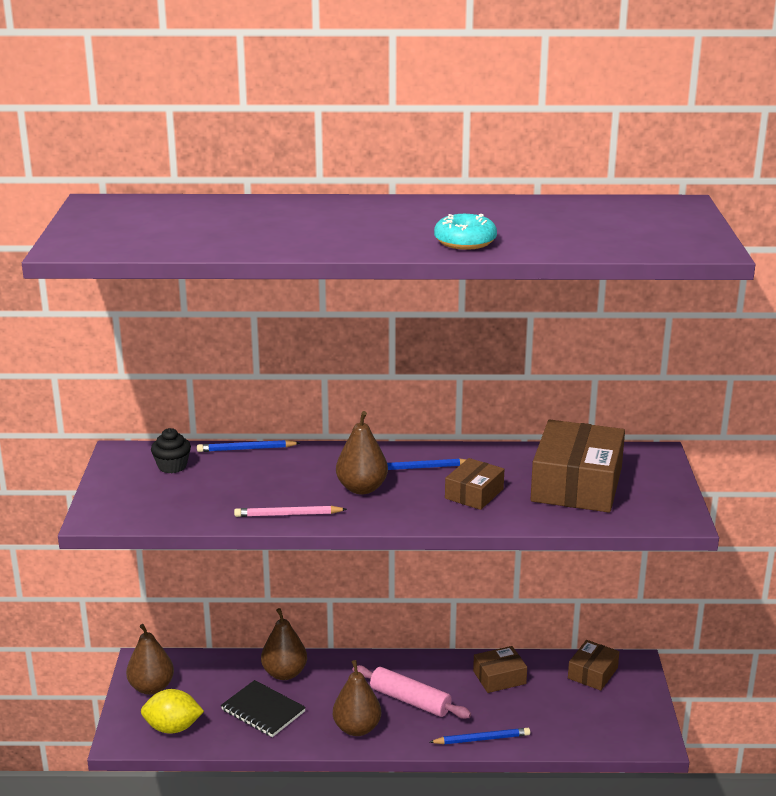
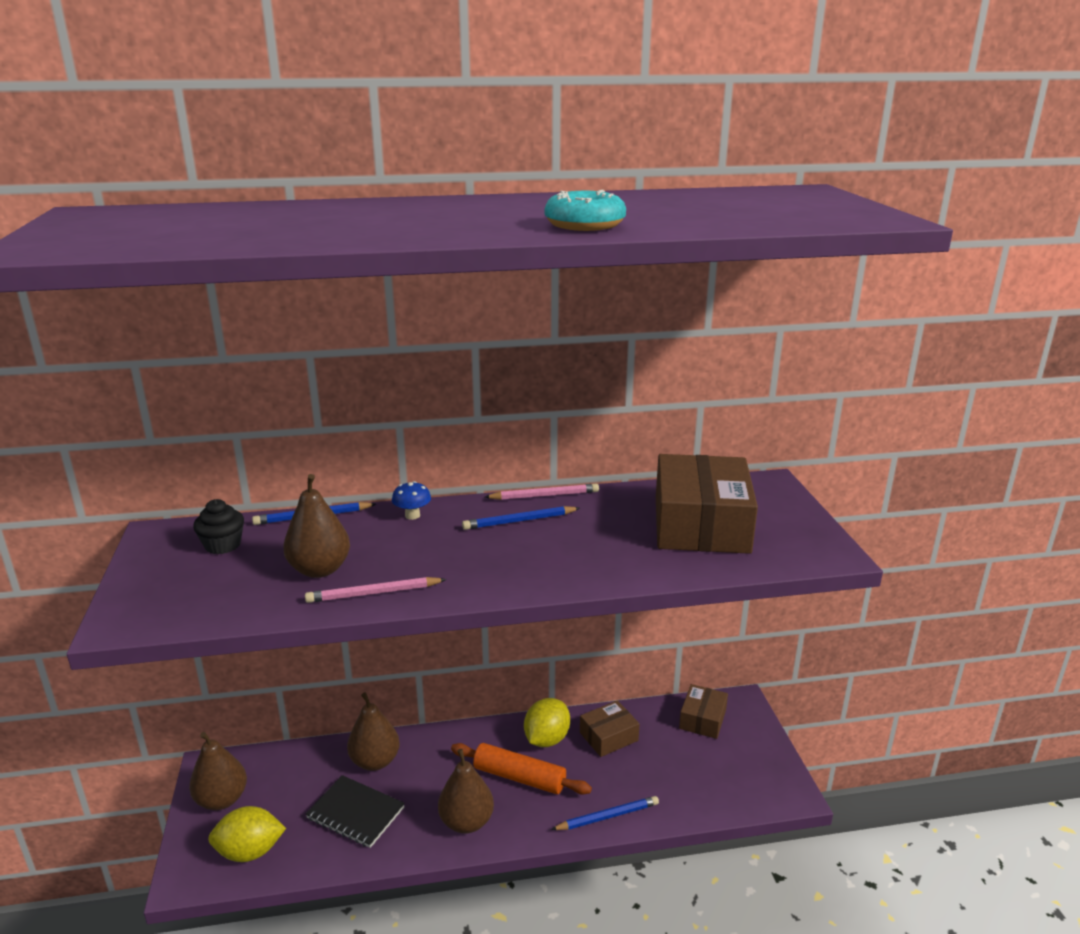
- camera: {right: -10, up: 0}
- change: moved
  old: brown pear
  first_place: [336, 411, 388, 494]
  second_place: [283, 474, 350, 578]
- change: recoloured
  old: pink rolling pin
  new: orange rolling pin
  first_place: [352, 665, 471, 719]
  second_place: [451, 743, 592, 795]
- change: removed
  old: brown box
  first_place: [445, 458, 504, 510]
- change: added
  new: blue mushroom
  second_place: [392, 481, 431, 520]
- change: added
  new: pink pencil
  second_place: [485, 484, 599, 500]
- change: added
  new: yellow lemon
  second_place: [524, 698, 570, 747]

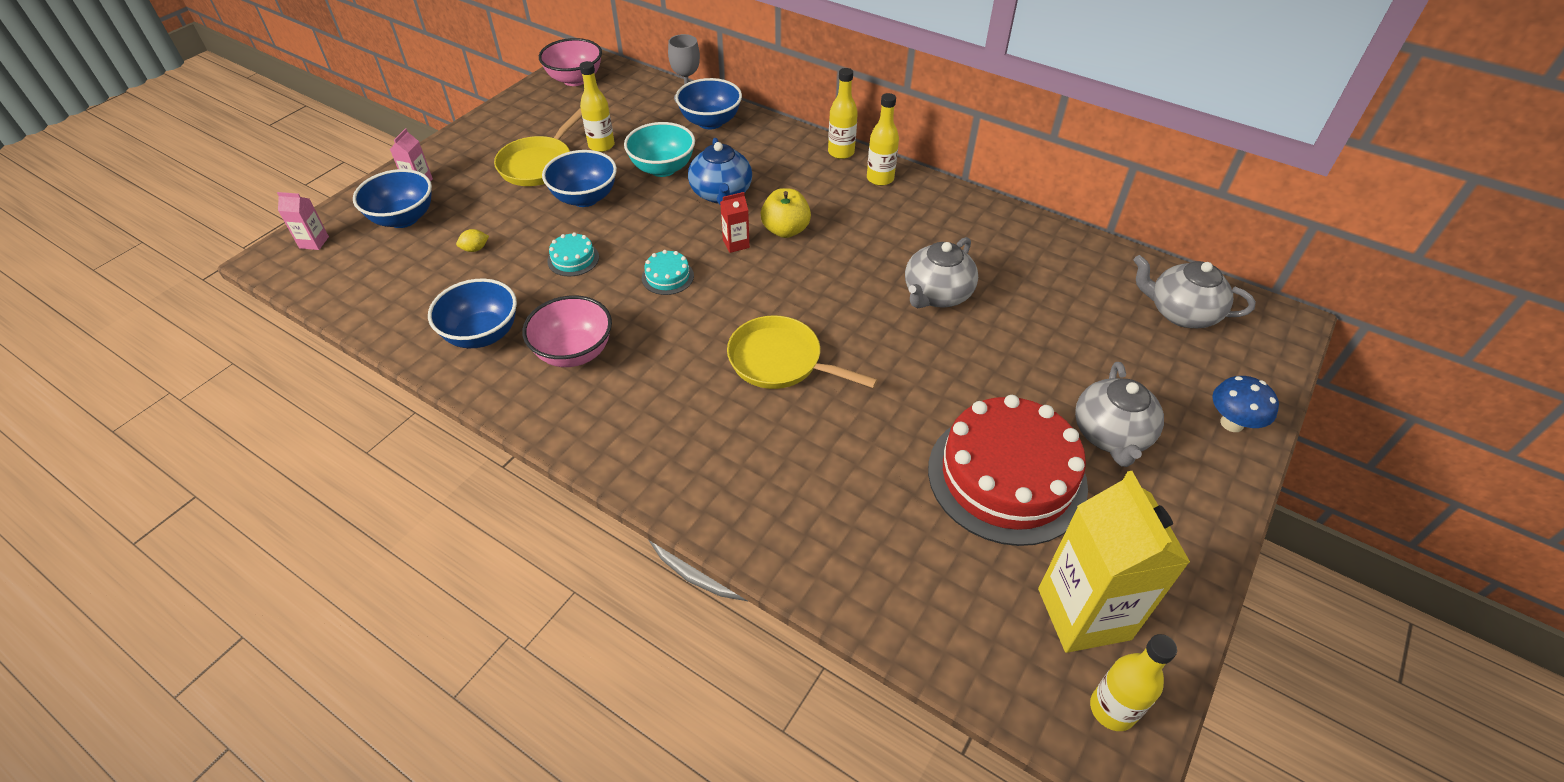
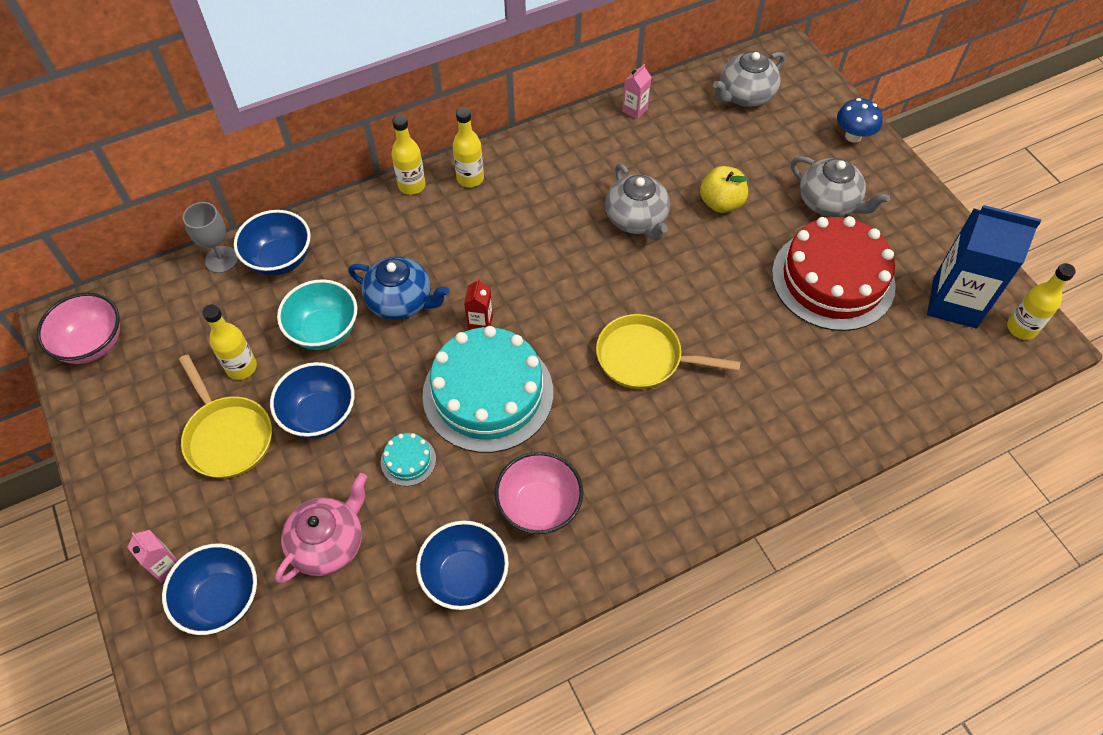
- camera: {right: -60, up: 10}
- change: moved
  old: pink carton
  first_place: [277, 192, 329, 250]
  second_place: [622, 64, 652, 119]
- change: replaced
  old: yellow lemon
  new: pink teapot
  first_place: [456, 229, 489, 252]
  second_place: [275, 473, 367, 583]
- change: resized
  old: turquoise cake
  first_place: [642, 250, 694, 295]
  second_place: [422, 326, 553, 453]
  factor: 2.46
- change: turned
  old: yellow pan
  first_place: [727, 315, 878, 389]
  second_place: [596, 314, 741, 389]
  degrees: 45
- change: moved
  old: yellow apple
  first_place: [761, 188, 811, 238]
  second_place: [700, 166, 748, 213]
- change: recoloured
  old: yellow carton
  new: blue carton
  first_place: [1038, 471, 1190, 653]
  second_place: [927, 205, 1041, 328]

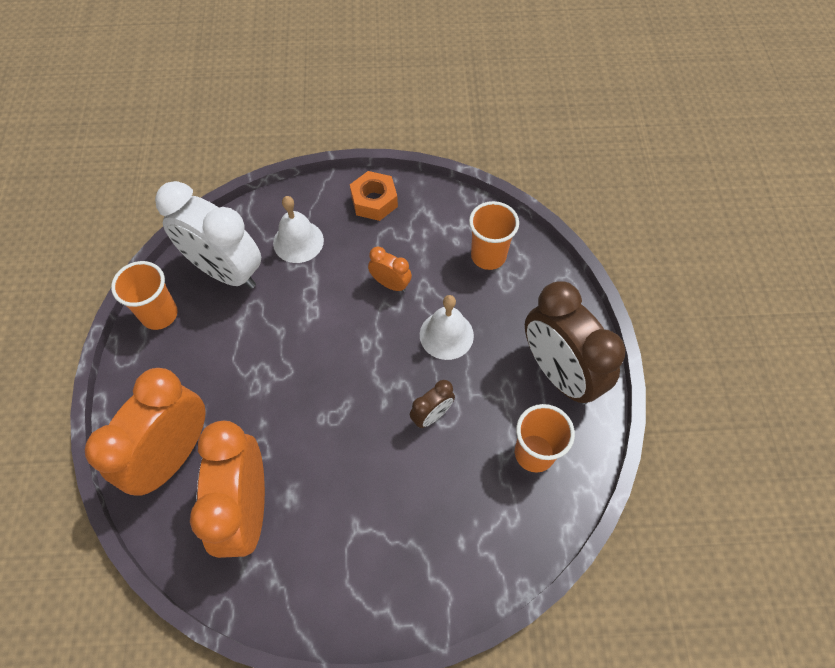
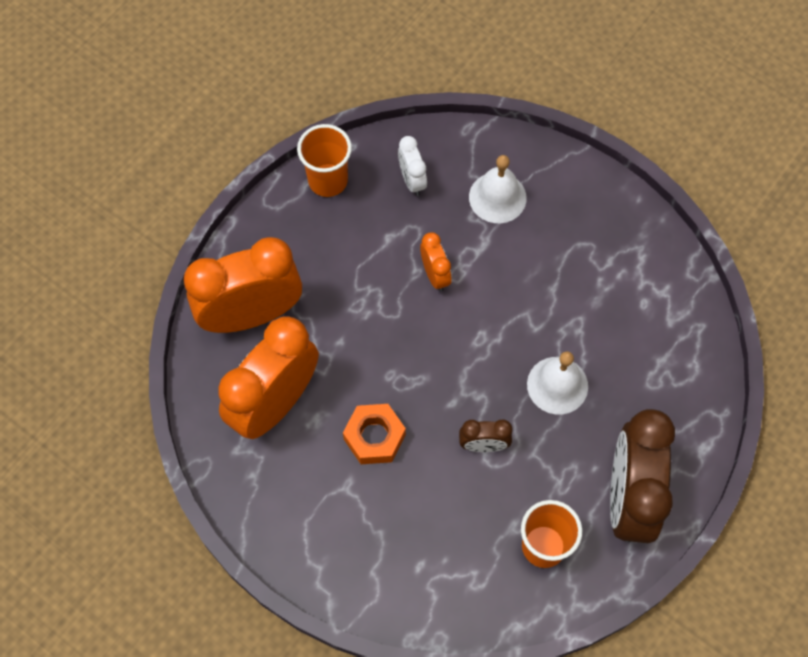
- camera: {right: 40, up: 5}
- change: resized
  old: white clock
  first_place: [155, 181, 261, 289]
  second_place: [398, 136, 427, 196]
  factor: 0.46
- change: moved
  old: orange nut
  first_place: [350, 171, 398, 221]
  second_place: [343, 404, 406, 464]
- change: moved
  old: orange clock
  first_place: [368, 247, 412, 292]
  second_place: [420, 232, 452, 291]
- change: removed
  old: orange cup
  first_place: [469, 201, 519, 270]

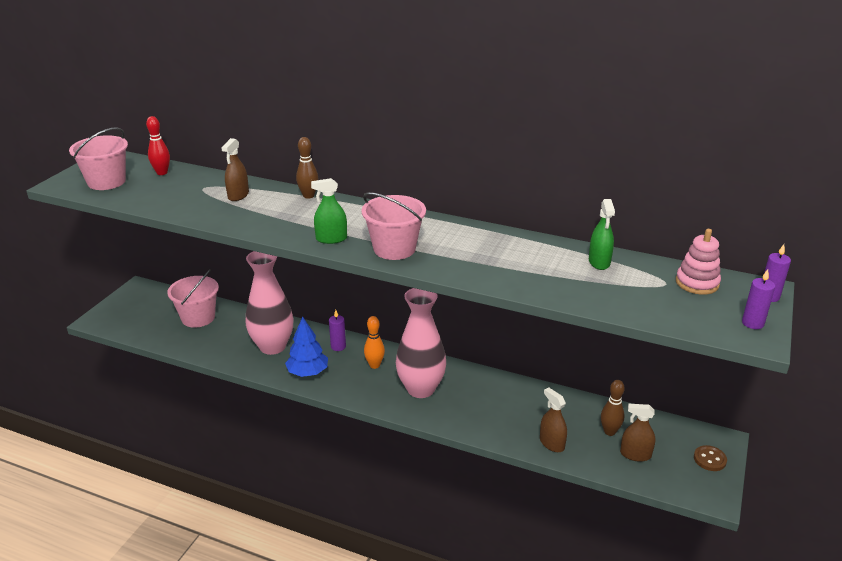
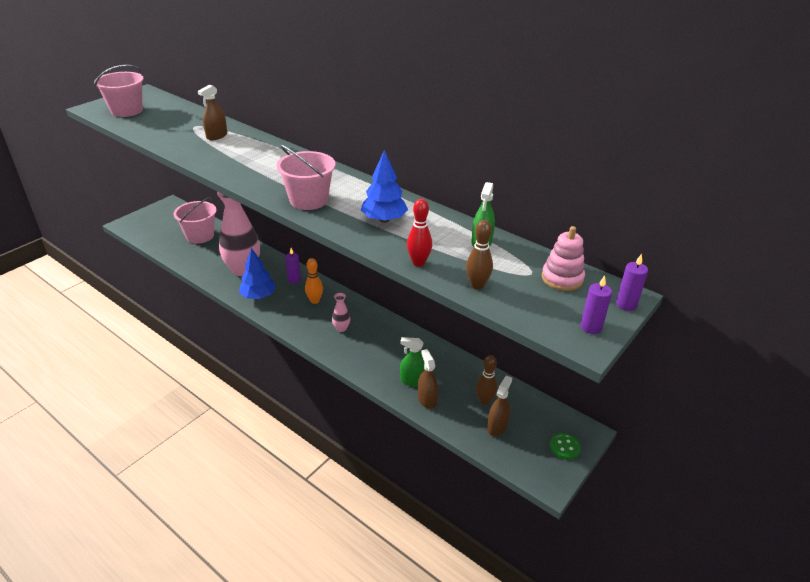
- camera: {right: 15, up: 5}
- change: moved
  old: red bowling pin
  first_place: [146, 116, 170, 175]
  second_place: [407, 199, 432, 267]
- change: moved
  old: brown bowling pin
  first_place: [296, 137, 319, 199]
  second_place: [466, 220, 493, 290]
- change: moved
  old: green spray bottle
  first_place: [311, 178, 347, 244]
  second_place: [400, 337, 425, 387]
- change: resized
  old: pink vase
  first_place: [396, 288, 446, 398]
  second_place: [332, 293, 350, 332]
  factor: 0.42
- change: turned
  old: brown spray bottle
  first_place: [620, 404, 656, 462]
  second_place: [487, 376, 512, 436]
  degrees: 90
- change: recoloured
  old: brown button
  new: green button
  first_place: [694, 445, 727, 471]
  second_place: [550, 433, 581, 460]
- change: added
  new: blue tree
  second_place: [361, 150, 408, 223]

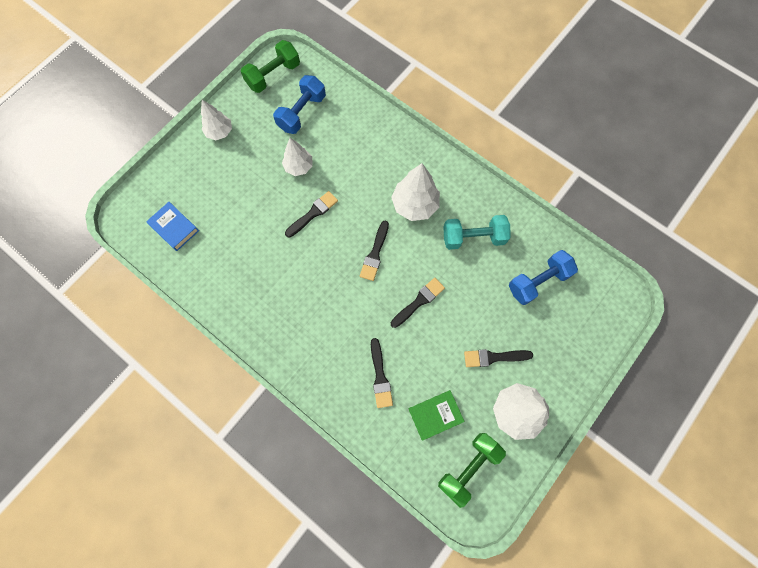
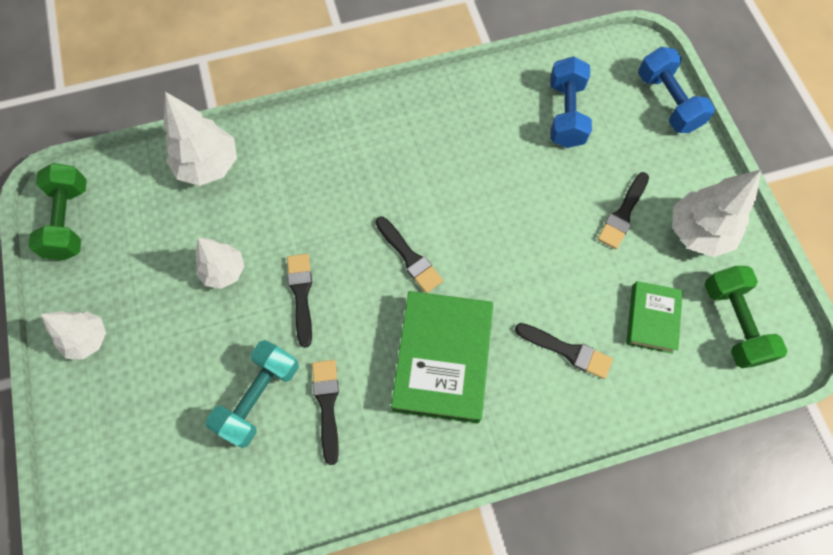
- camera: {right: -55, up: -5}
- change: removed
  old: blue book
  first_place: [146, 202, 199, 251]
- change: moved
  old: blue dumbbell
  first_place: [273, 75, 326, 134]
  second_place: [638, 47, 715, 133]
- change: moved
  old: white tree
  first_place: [391, 163, 440, 221]
  second_place: [163, 92, 237, 186]
- change: moved
  old: black brush
  first_place: [391, 278, 445, 328]
  second_place: [312, 360, 339, 465]
- change: moved
  old: turquoise dumbbell
  first_place: [443, 215, 510, 250]
  second_place: [206, 340, 299, 448]
- change: added
  new: green book
  second_place: [391, 291, 493, 424]

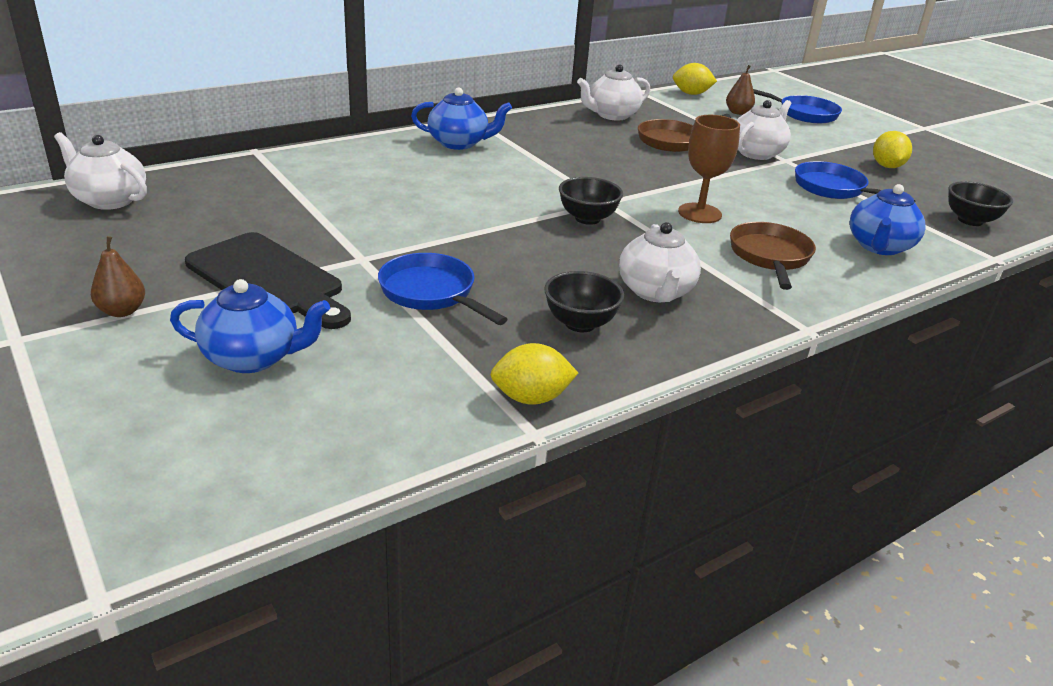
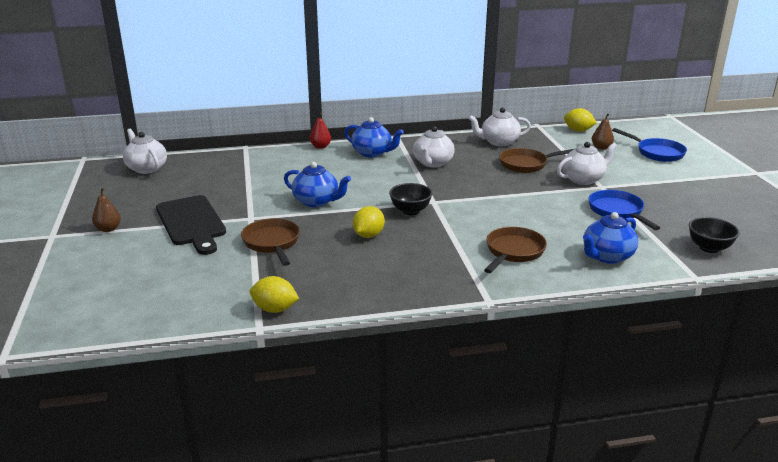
- camera: {right: 25, up: -5}
- change: moved
  old: blue teapot
  first_place: [170, 279, 330, 373]
  second_place: [284, 162, 351, 207]
- change: recoloured
  old: blue pan
  new: brown pan
  first_place: [378, 253, 508, 325]
  second_place: [241, 218, 300, 266]
- change: removed
  old: black bowl
  first_place: [544, 271, 624, 332]
- change: moved
  old: white teapot
  first_place: [619, 222, 701, 302]
  second_place: [413, 126, 455, 168]
- change: removed
  old: brown goblet
  first_place: [678, 115, 740, 223]
- change: moved
  old: yellow lemon
  first_place: [873, 131, 912, 168]
  second_place: [353, 206, 385, 238]
- change: added
  new: red pear
  second_place: [310, 113, 331, 149]

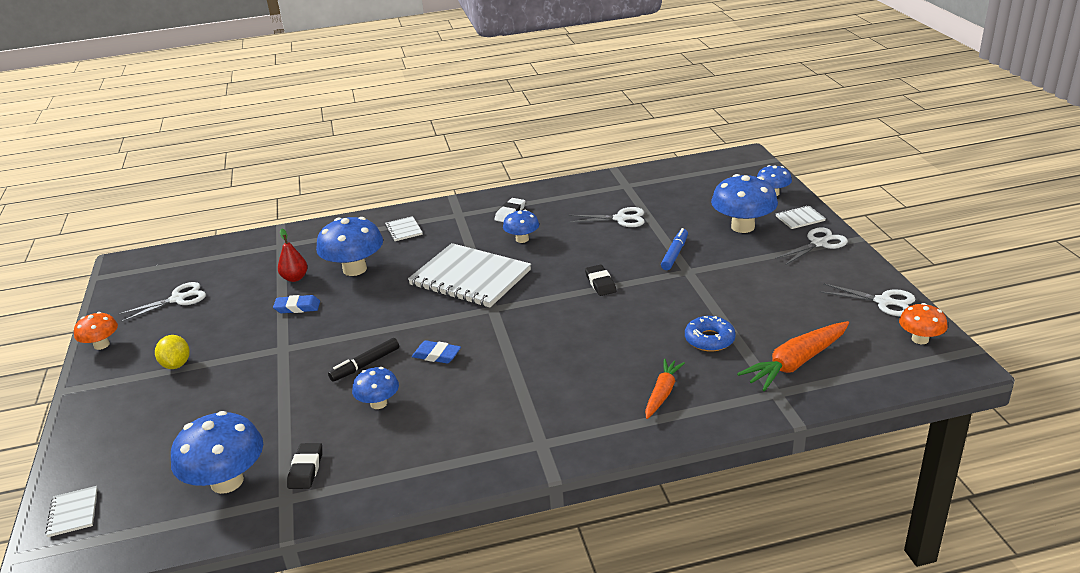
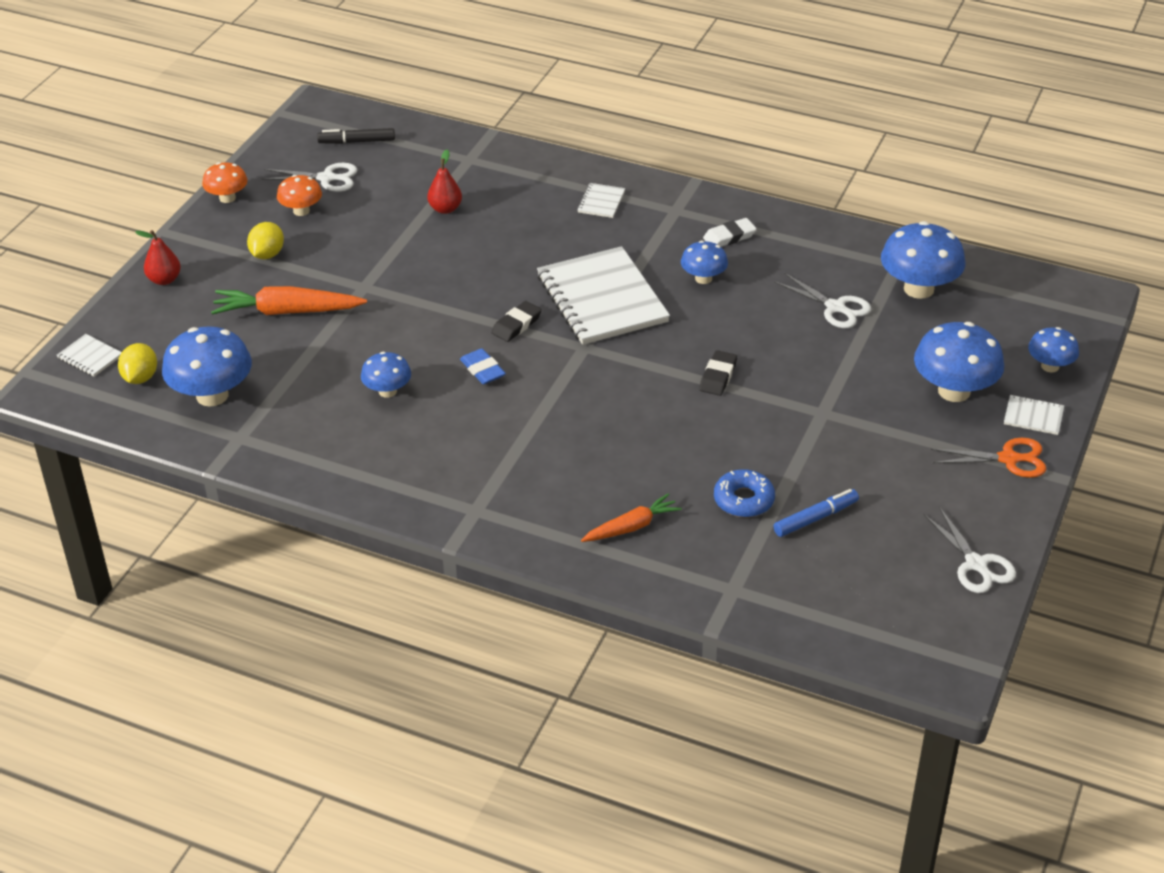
- camera: {right: 35, up: 10}
- change: turned
  old: white notebook
  first_place: [45, 486, 97, 537]
  second_place: [57, 334, 122, 377]
  degrees: -75
- change: removed
  old: blue eraser
  first_place: [273, 295, 320, 313]
- change: moved
  old: black eraser
  first_place: [287, 443, 322, 489]
  second_place: [492, 301, 542, 342]
- change: moved
  old: blue mushroom
  first_place: [316, 217, 383, 276]
  second_place: [881, 221, 966, 299]
- change: moved
  old: black marker
  first_place: [328, 338, 399, 382]
  second_place: [317, 128, 395, 144]
- change: moved
  old: blue marker
  first_place: [661, 228, 688, 270]
  second_place: [774, 489, 859, 537]
- change: moved
  old: orange carrot
  first_place: [737, 321, 849, 391]
  second_place: [211, 286, 367, 315]
- change: recoloured
  old: white scissors
  new: orange scissors
  first_place: [775, 228, 848, 265]
  second_place: [931, 438, 1046, 478]
- change: moved
  old: orange mushroom
  first_place: [899, 303, 948, 344]
  second_place: [277, 175, 322, 216]
- change: added
  new: yellow lemon
  second_place: [118, 343, 157, 384]
- change: added
  new: red pear
  second_place: [135, 230, 181, 285]

